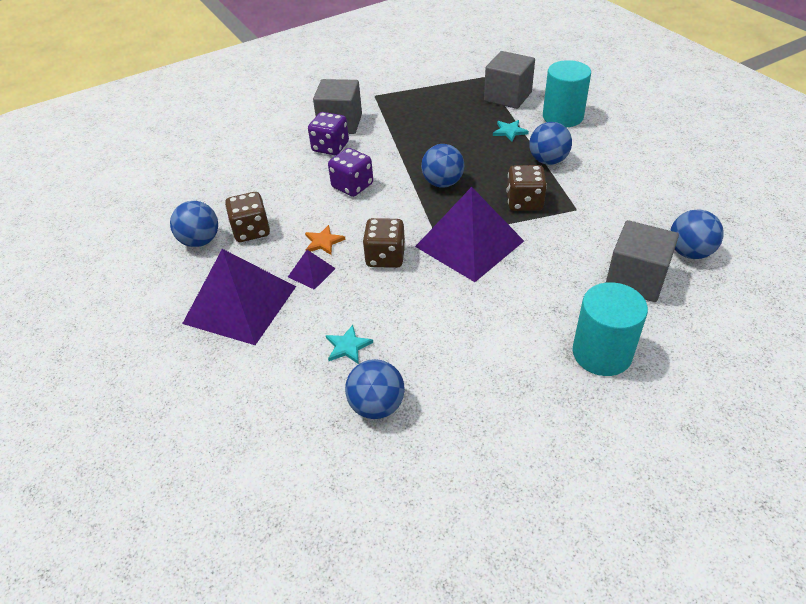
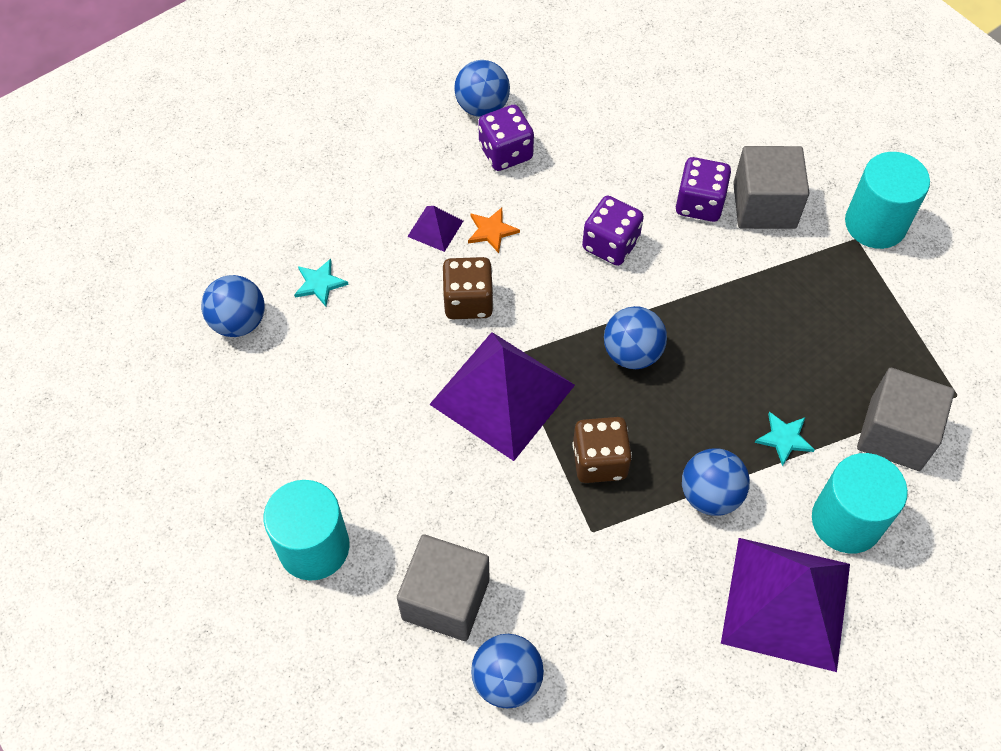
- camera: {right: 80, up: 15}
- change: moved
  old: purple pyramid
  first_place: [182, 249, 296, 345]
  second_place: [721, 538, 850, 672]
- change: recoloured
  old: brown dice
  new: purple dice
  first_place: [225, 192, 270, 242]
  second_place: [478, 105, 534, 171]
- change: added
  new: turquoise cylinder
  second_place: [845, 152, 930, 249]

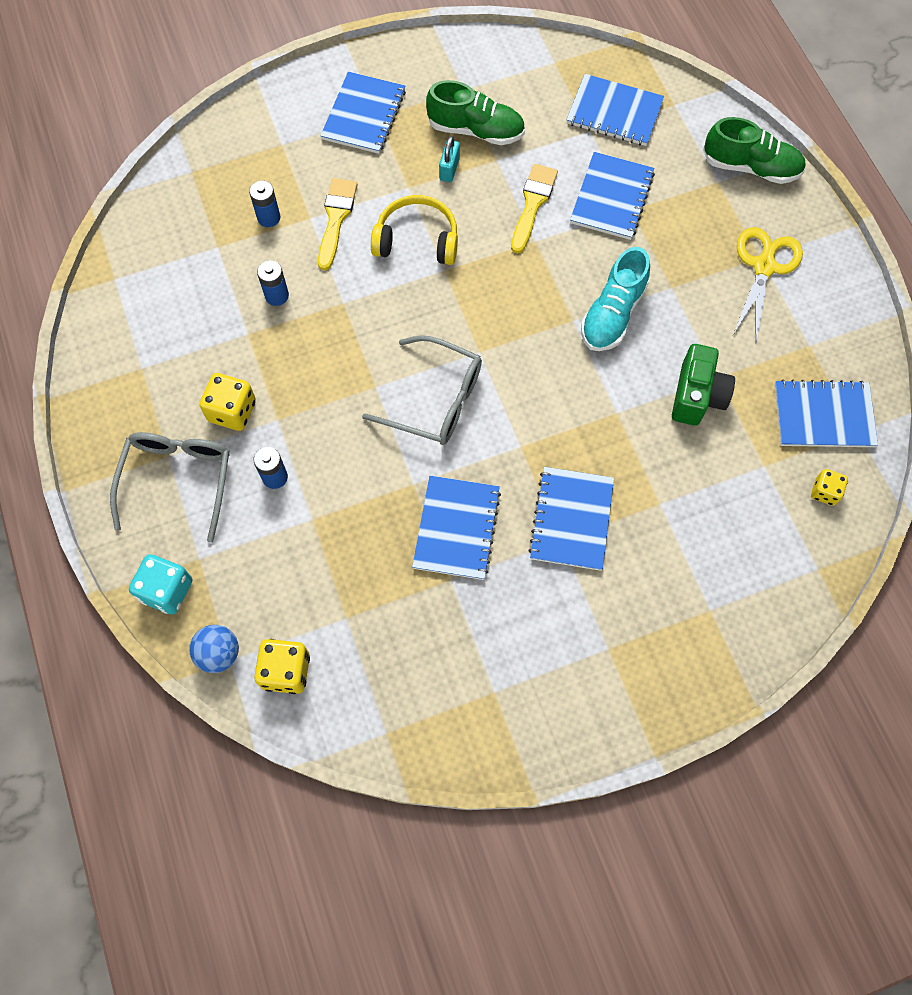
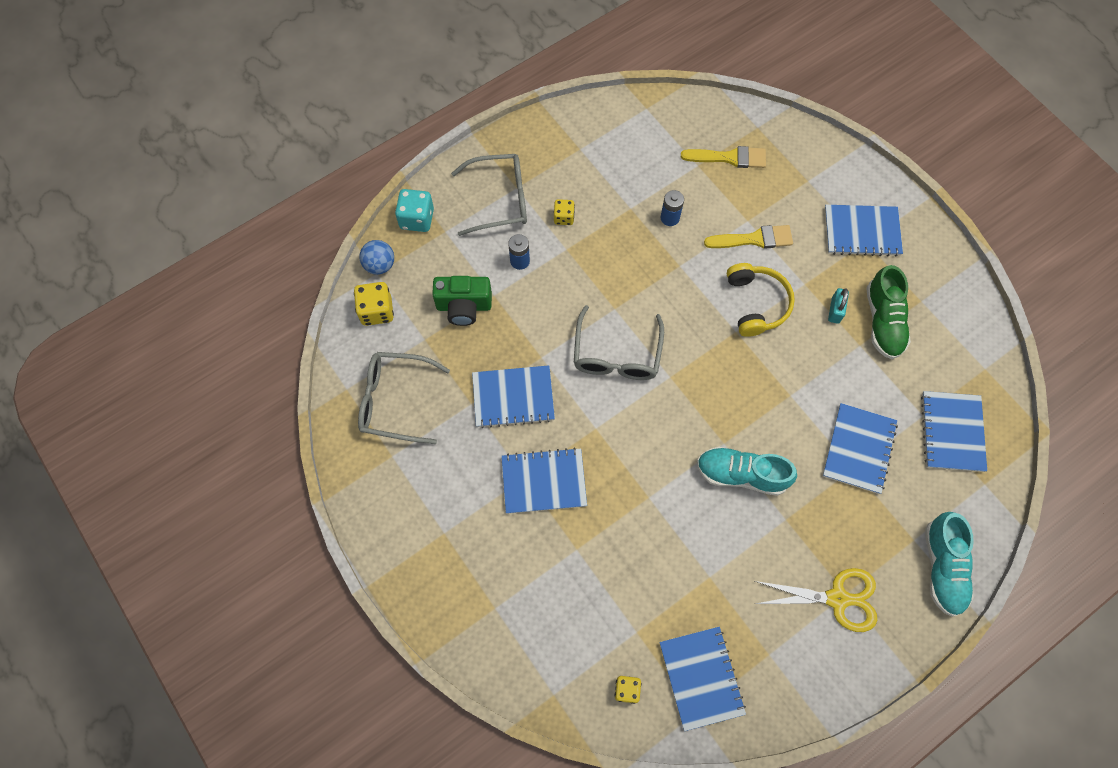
- camera: {right: 75, up: 0}
- change: resized
  old: yellow dice
  first_place: [199, 373, 256, 431]
  second_place: [554, 199, 575, 225]
  factor: 0.62
- change: removed
  old: blue battery
  first_place: [249, 180, 280, 227]
- change: turned
  old: turquoise padlock
  first_place: [439, 136, 460, 182]
  second_place: [828, 288, 849, 324]
  degrees: -75
- change: moved
  old: yellow brush
  first_place: [511, 164, 558, 253]
  second_place: [681, 146, 766, 168]
- change: turned
  old: blue notebook
  first_place: [570, 152, 655, 240]
  second_place: [823, 403, 898, 494]
  degrees: -75
- change: moved
  old: green camera
  first_place: [672, 344, 735, 426]
  second_place: [432, 276, 492, 326]
- change: recoloured
  old: green shoe
  new: turquoise shoe
  first_place: [703, 117, 806, 184]
  second_place: [925, 512, 974, 617]
- change: added
  new: grey glasses
  second_place: [358, 352, 450, 444]

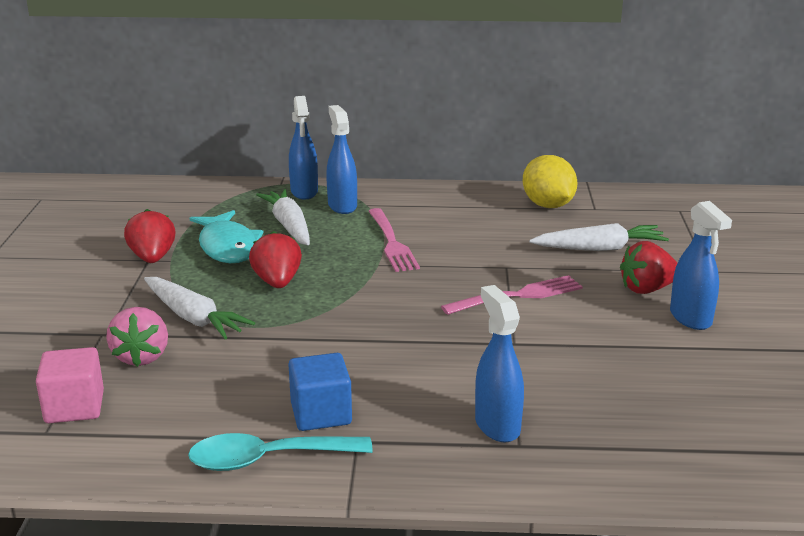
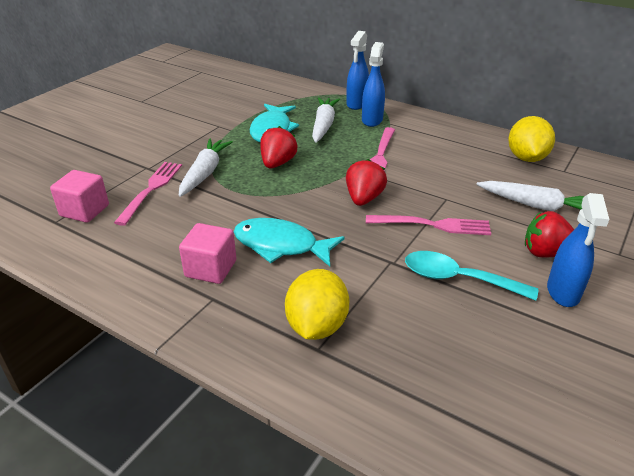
- camera: {right: 30, up: 10}
- change: replaced
  old: pink strawberry
  new: pink fork
  first_place: [106, 307, 168, 367]
  second_place: [114, 162, 182, 226]
- change: moved
  old: red strawberry
  first_place: [124, 209, 175, 263]
  second_place: [346, 159, 387, 206]
- change: turned
  old: white carrot
  first_place: [144, 277, 255, 339]
  second_place: [179, 138, 233, 197]
  degrees: -150
- change: moved
  old: turquoise spoon
  first_place: [188, 433, 373, 471]
  second_place: [405, 251, 538, 301]
- change: recoloured
  old: blue cube
  new: pink cube
  first_place: [288, 353, 352, 431]
  second_place: [179, 223, 236, 284]
- change: replaced
  old: blue spray bottle
  new: yellow lemon
  first_place: [475, 285, 524, 442]
  second_place: [285, 269, 349, 340]
- change: added
  new: turquoise fish
  second_place: [234, 218, 345, 267]

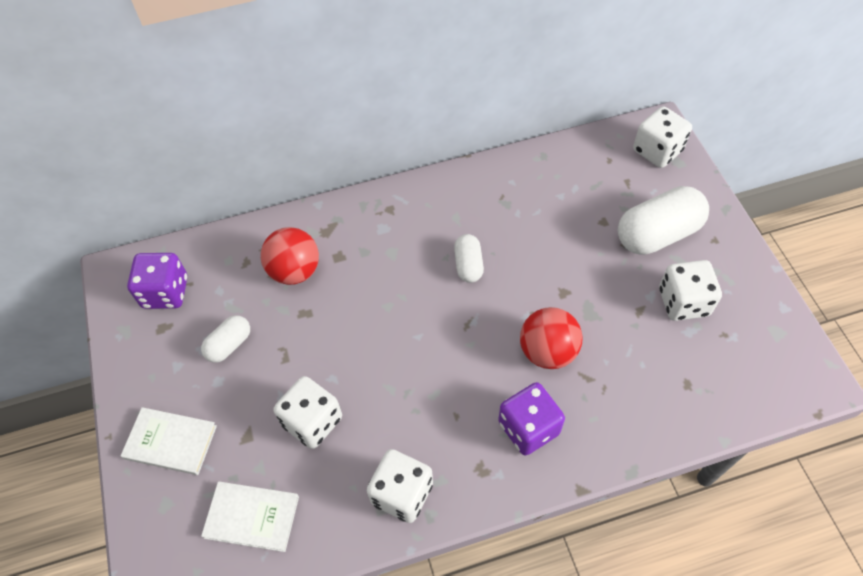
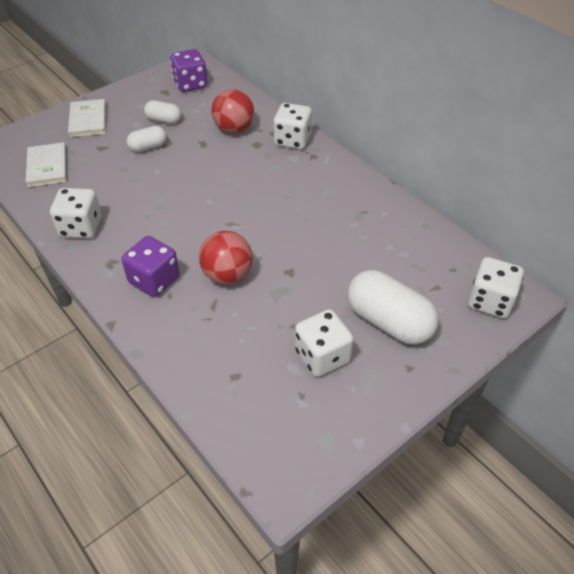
- camera: {right: 65, up: -10}
- change: moved
  old: white dice
  first_place: [273, 376, 342, 449]
  second_place: [273, 103, 312, 149]
- change: moved
  old: white capsule
  first_place: [454, 234, 484, 283]
  second_place: [126, 126, 167, 152]

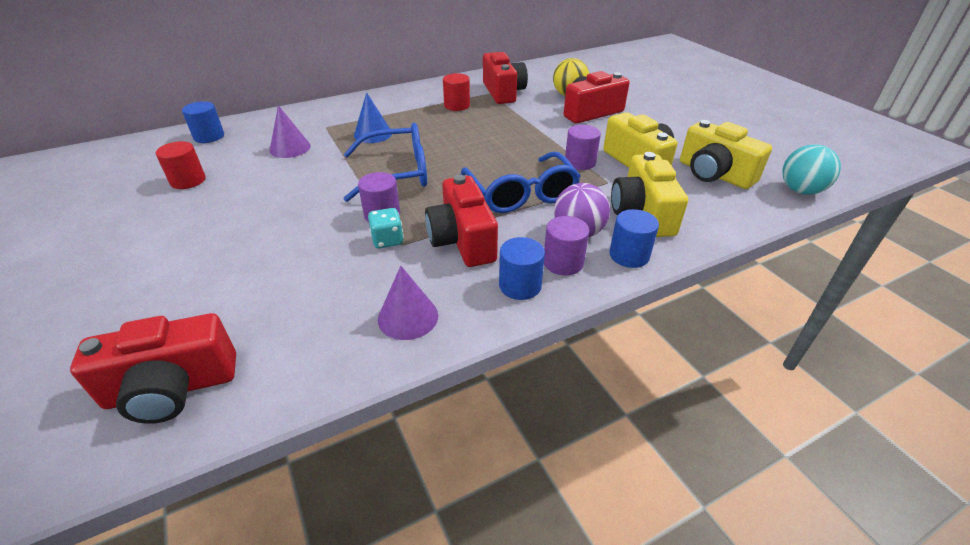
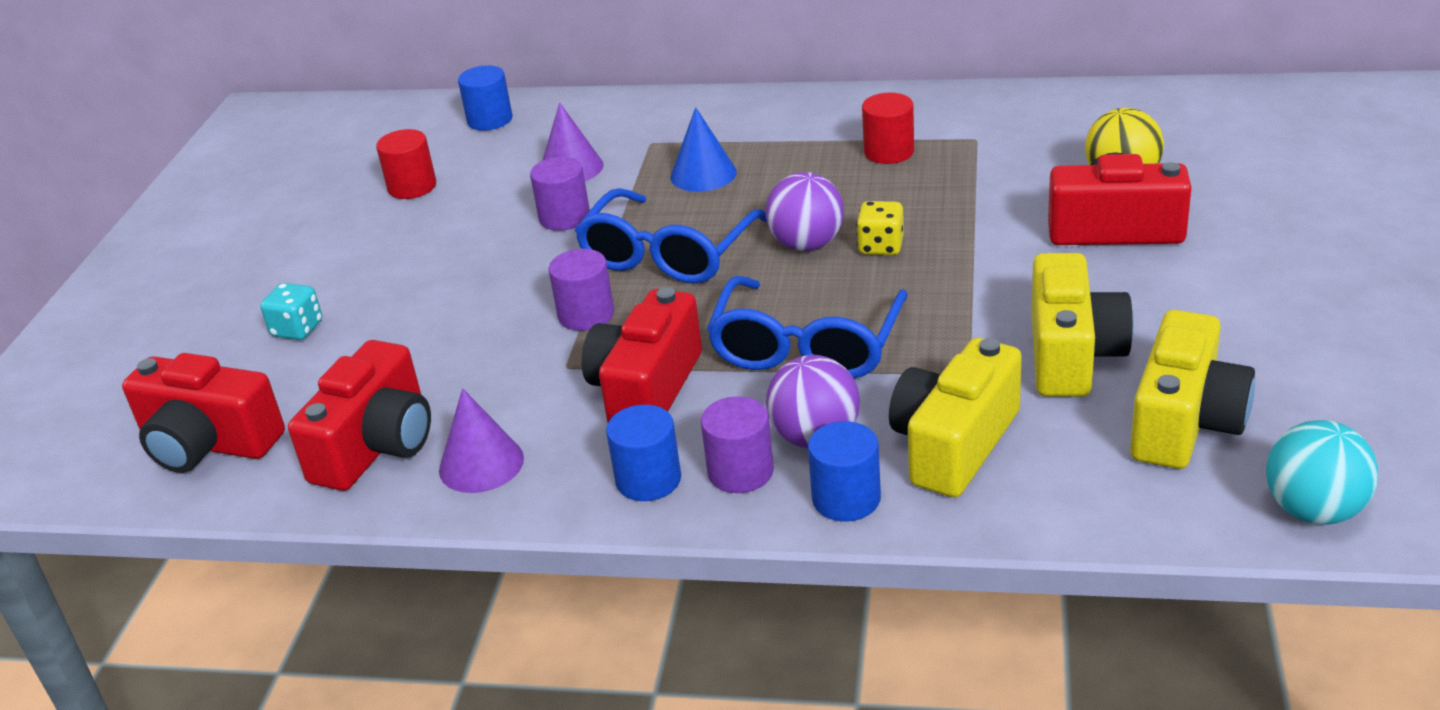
- camera: {right: 40, up: -5}
- change: turned
  old: blue glasses
  first_place: [344, 123, 427, 202]
  second_place: [575, 188, 767, 284]
  degrees: 90
- change: moved
  old: turquoise dice
  first_place: [368, 208, 404, 249]
  second_place: [260, 283, 322, 340]
- change: moved
  old: red camera
  first_place: [483, 52, 528, 104]
  second_place: [288, 340, 431, 491]
- change: moved
  old: purple cylinder
  first_place: [565, 125, 601, 170]
  second_place: [530, 157, 590, 231]
- change: turned
  old: yellow camera
  first_place: [680, 120, 772, 189]
  second_place: [1130, 310, 1255, 469]
  degrees: -150
- change: added
  new: purple ball
  second_place: [766, 172, 844, 251]
- change: added
  new: yellow dice
  second_place: [856, 201, 904, 255]

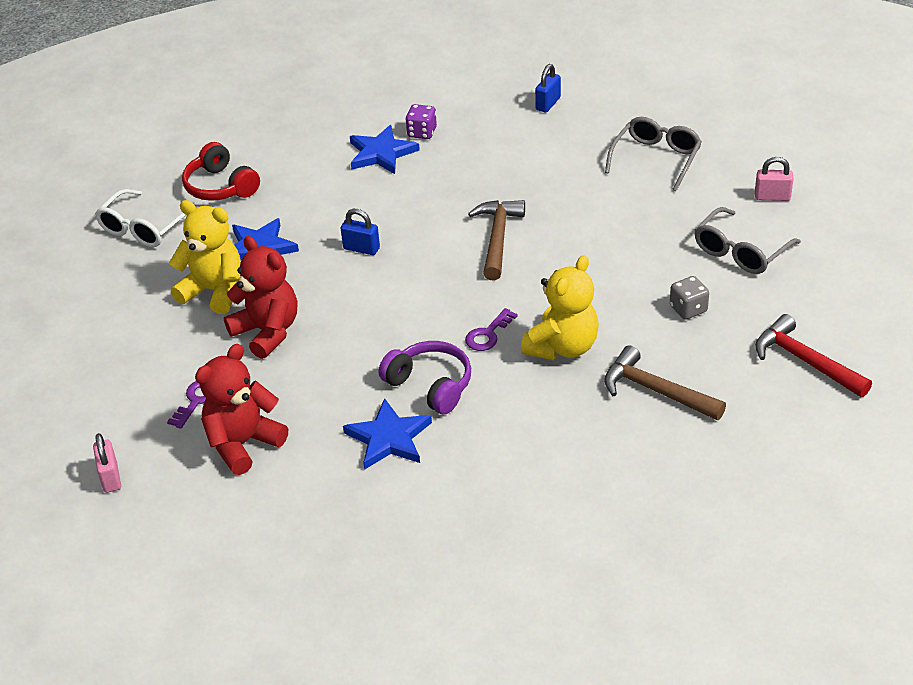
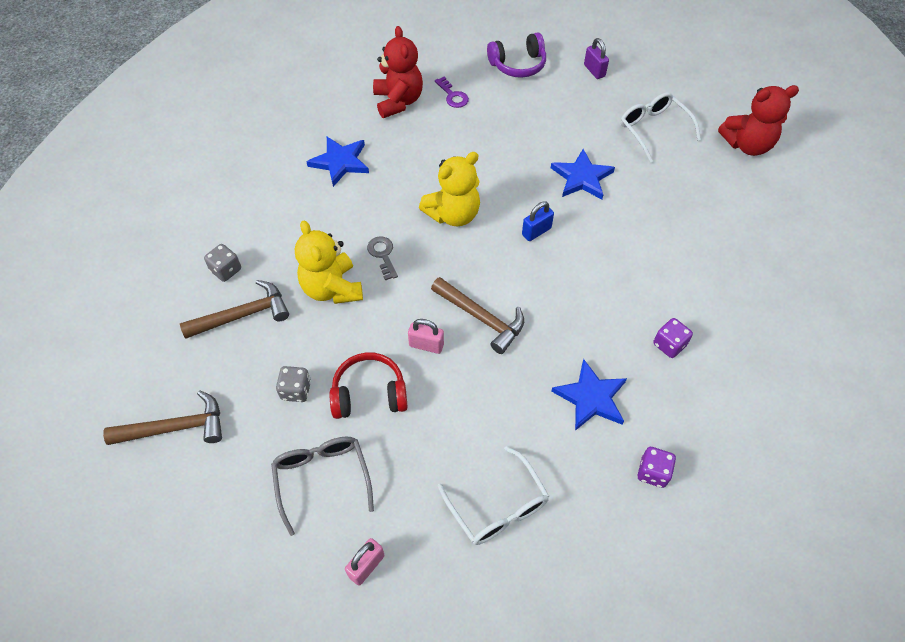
- camera: {right: 120, up: 15}
- change: moved
  old: pink padlock
  first_place: [93, 433, 121, 493]
  second_place: [408, 319, 444, 354]
- change: moved
  old: yellow teddy bear
  first_place: [169, 200, 240, 314]
  second_place: [419, 152, 480, 226]
- change: moved
  old: red headphones
  first_place: [182, 142, 260, 201]
  second_place: [330, 352, 408, 419]
- change: moved
  old: red teddy bear
  first_place: [224, 236, 297, 359]
  second_place: [718, 85, 799, 156]
- change: moved
  old: blue star
  first_place: [350, 125, 420, 174]
  second_place: [551, 359, 627, 431]
- change: moved
  old: purple headphones
  first_place: [379, 341, 471, 414]
  second_place: [487, 32, 546, 78]
- change: recoloured
  old: purple key
  new: grey key
  first_place: [465, 308, 518, 351]
  second_place: [367, 236, 398, 280]
- change: replaced
  old: blue padlock
  new: purple dice
  first_place: [535, 64, 561, 113]
  second_place: [638, 447, 676, 488]
- change: recoloured
  old: grey glasses
  new: white glasses
  first_place: [605, 117, 702, 191]
  second_place: [438, 446, 549, 545]
- change: recoloured
  old: red hammer
  new: brown hammer
  first_place: [755, 314, 872, 397]
  second_place: [103, 390, 222, 445]
- change: added
  new: grey dice
  second_place: [204, 244, 241, 282]
- change: added
  new: purple padlock
  second_place: [584, 38, 609, 79]

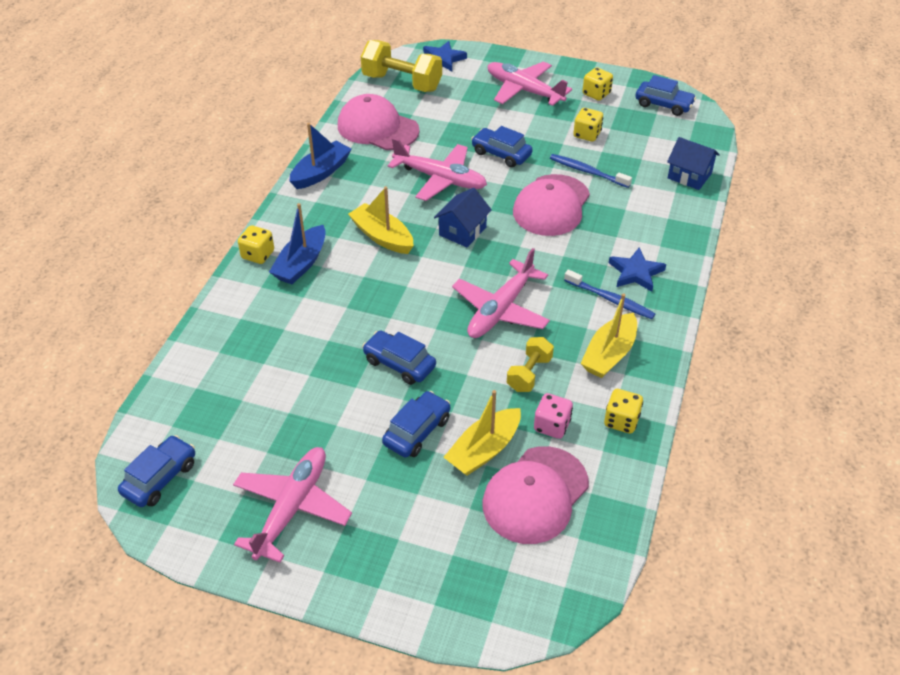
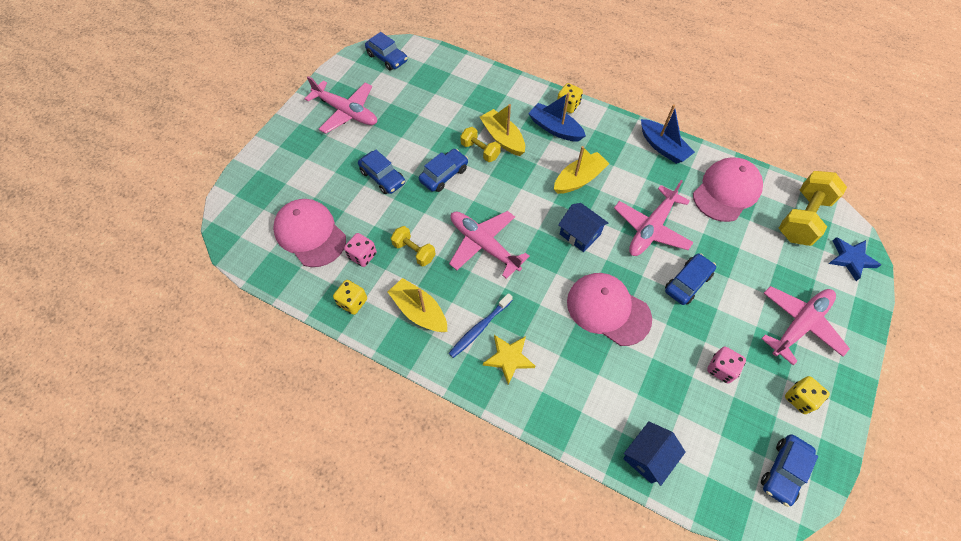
- camera: {right: 100, up: 15}
- change: moved
  old: yellow boat
  first_place: [444, 390, 521, 476]
  second_place: [480, 104, 525, 156]
- change: removed
  old: blue toothbrush
  first_place: [550, 154, 632, 188]
- change: recoloured
  old: yellow dice
  new: pink dice
  first_place: [573, 108, 603, 142]
  second_place: [707, 347, 746, 383]
- change: recoloured
  old: blue star
  new: yellow star
  first_place: [609, 247, 666, 292]
  second_place: [483, 335, 535, 385]
- change: added
  new: yellow dumbbell
  second_place: [460, 127, 501, 162]

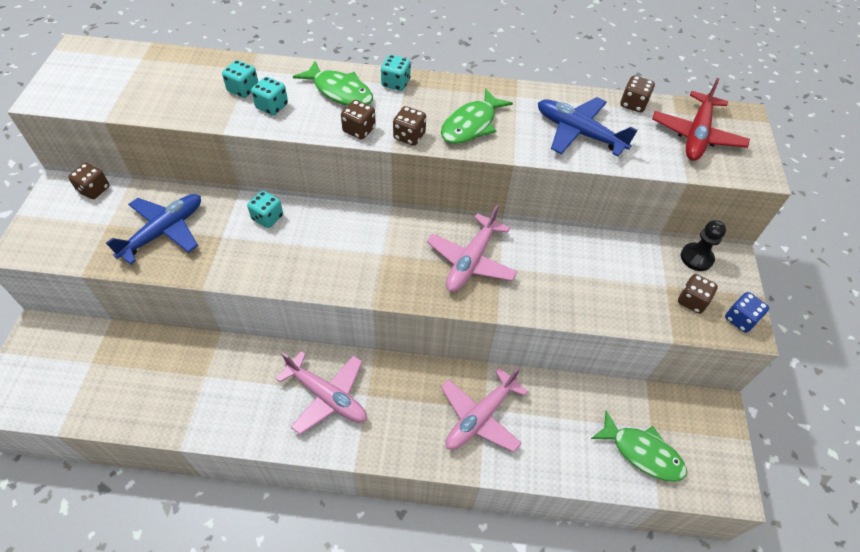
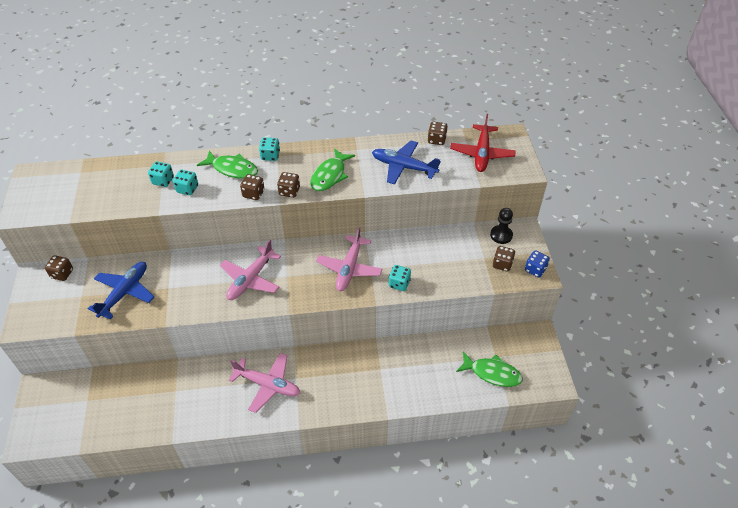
- camera: {right: -10, up: -5}
- change: moved
  old: turquoise dice
  first_place: [247, 191, 283, 228]
  second_place: [389, 265, 411, 291]
- change: moved
  old: pink plane
  first_place: [441, 367, 528, 452]
  second_place: [220, 240, 281, 300]

